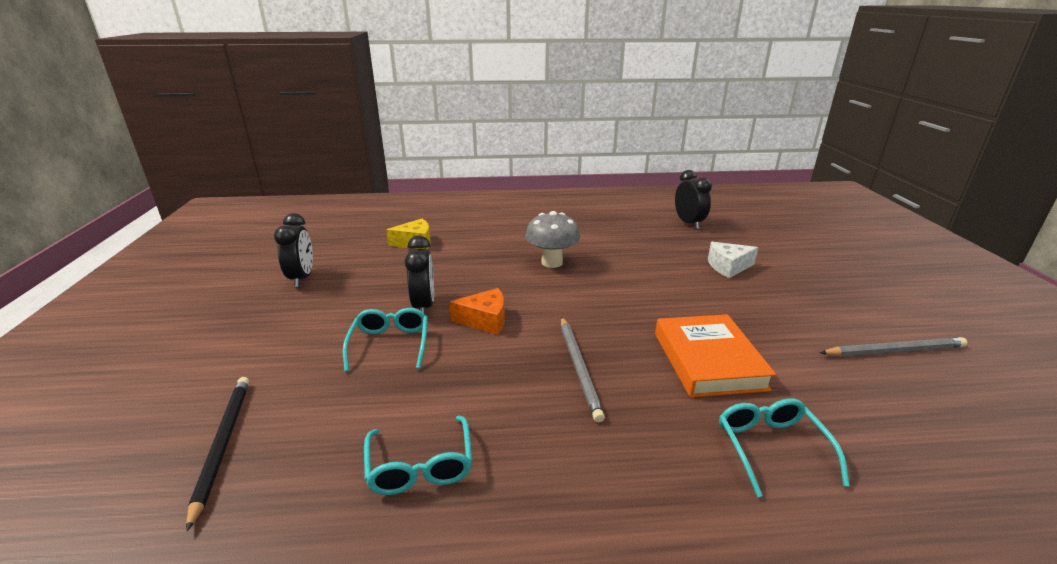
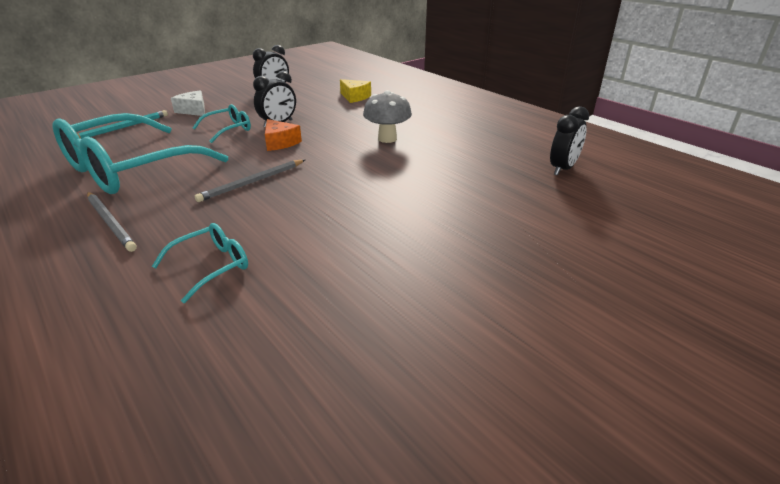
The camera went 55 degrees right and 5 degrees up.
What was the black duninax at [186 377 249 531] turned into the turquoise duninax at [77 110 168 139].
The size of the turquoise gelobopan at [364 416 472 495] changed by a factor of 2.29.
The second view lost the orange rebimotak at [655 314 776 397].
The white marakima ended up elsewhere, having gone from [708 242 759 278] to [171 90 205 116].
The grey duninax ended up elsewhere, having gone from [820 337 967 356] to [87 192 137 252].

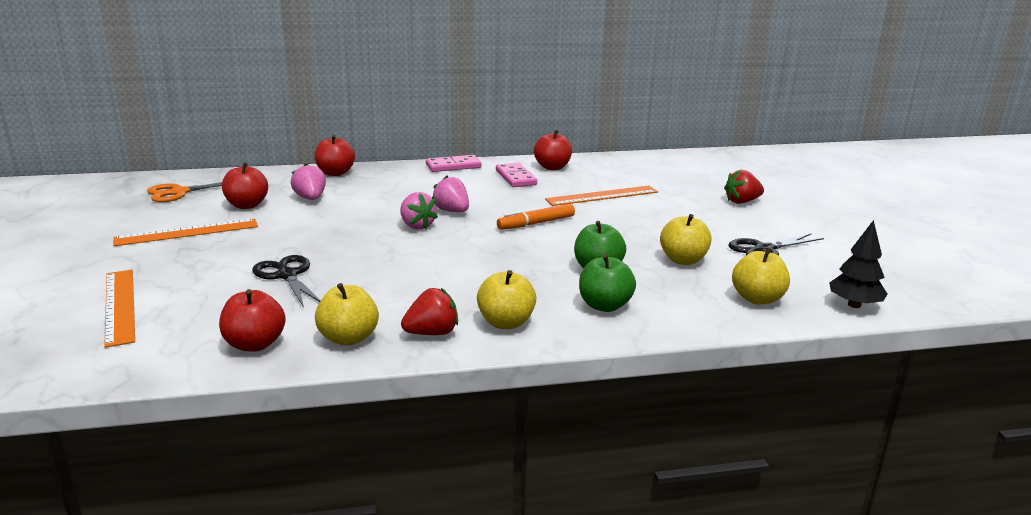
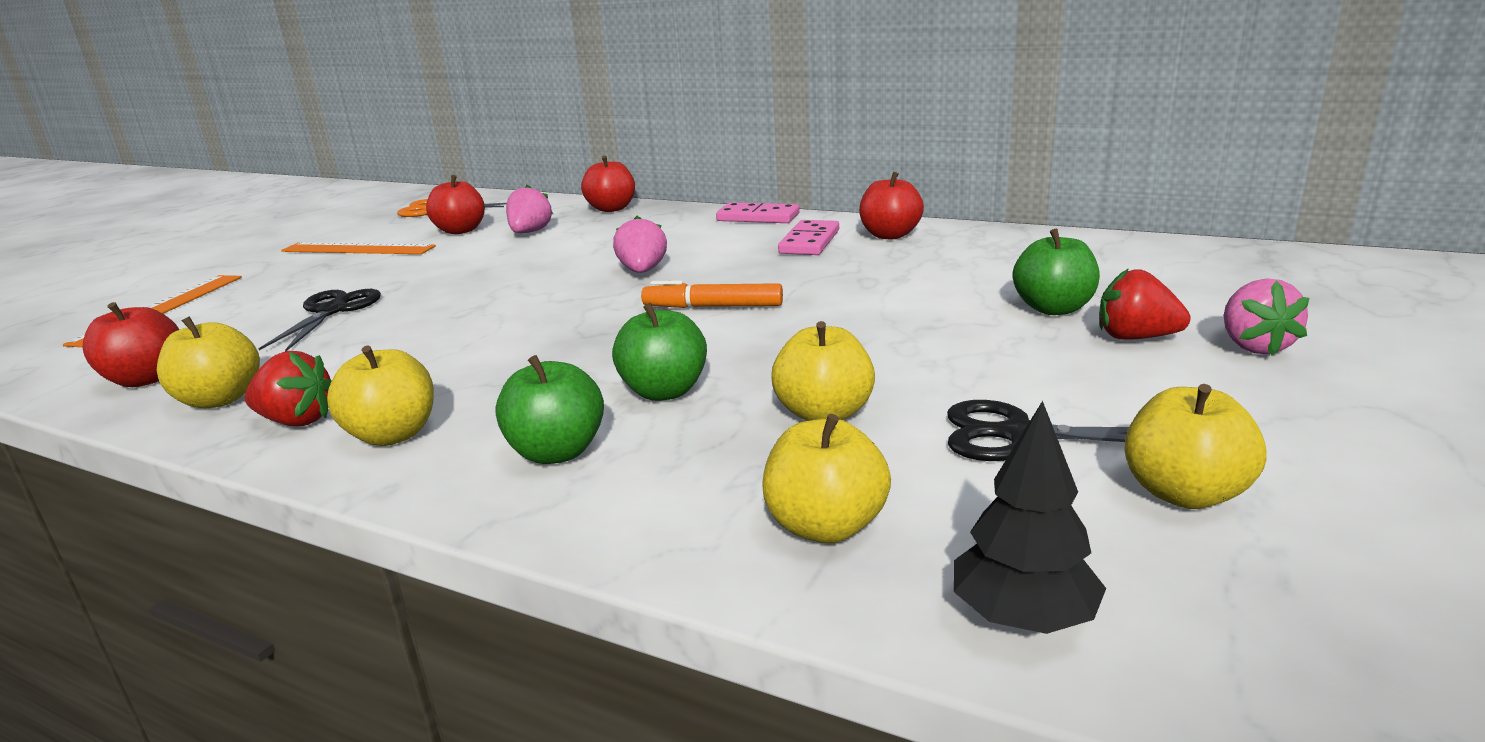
The camera went 40 degrees right and 0 degrees up.
The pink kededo ended up elsewhere, having gone from [400 192 438 230] to [1224 278 1310 356].
The second view lost the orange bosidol at [545 186 658 206].
The second view gained the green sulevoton at [1013 229 1100 315].
The second view gained the yellow sulevoton at [1124 384 1267 509].

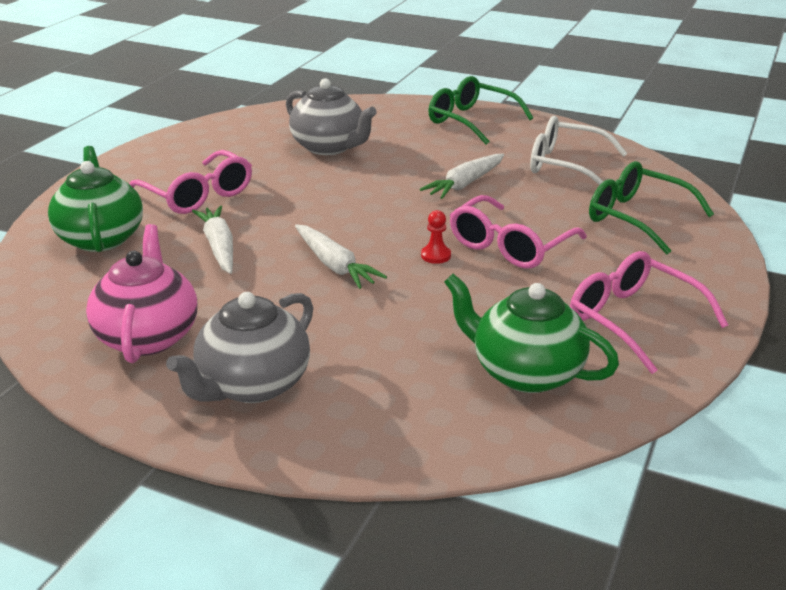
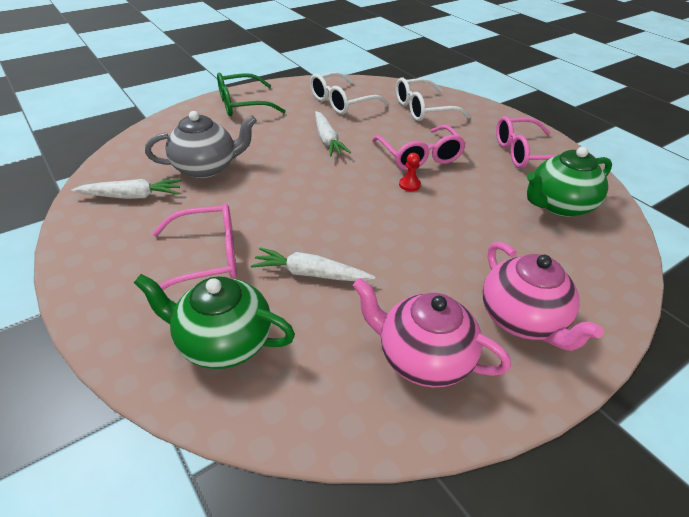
The camera went 60 degrees left and 10 degrees up.
What was the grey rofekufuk at [166 292 313 403] turned into the pink rofekufuk at [483 241 604 351].
The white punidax ended up elsewhere, having gone from [295 224 387 289] to [71 179 181 199].
What was the green gelobopan at [589 161 714 254] turned into the white gelobopan at [396 77 471 121].

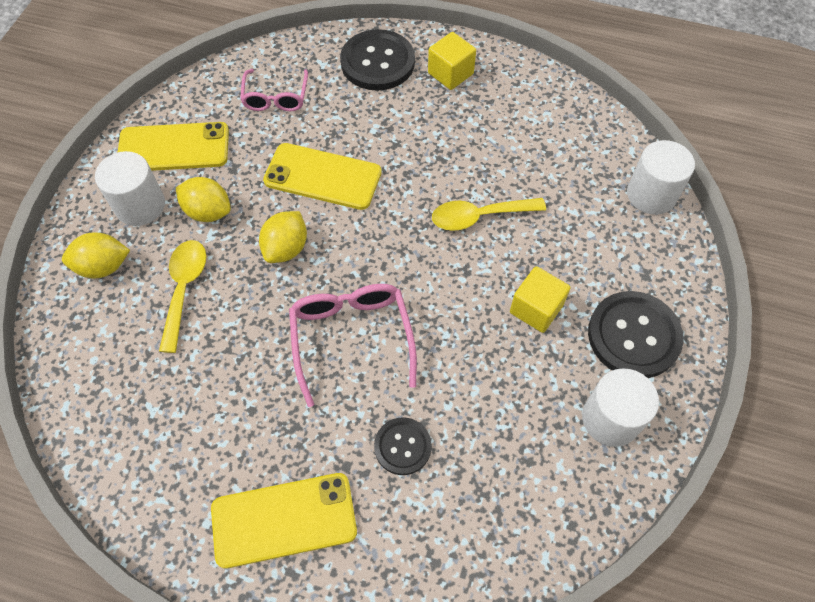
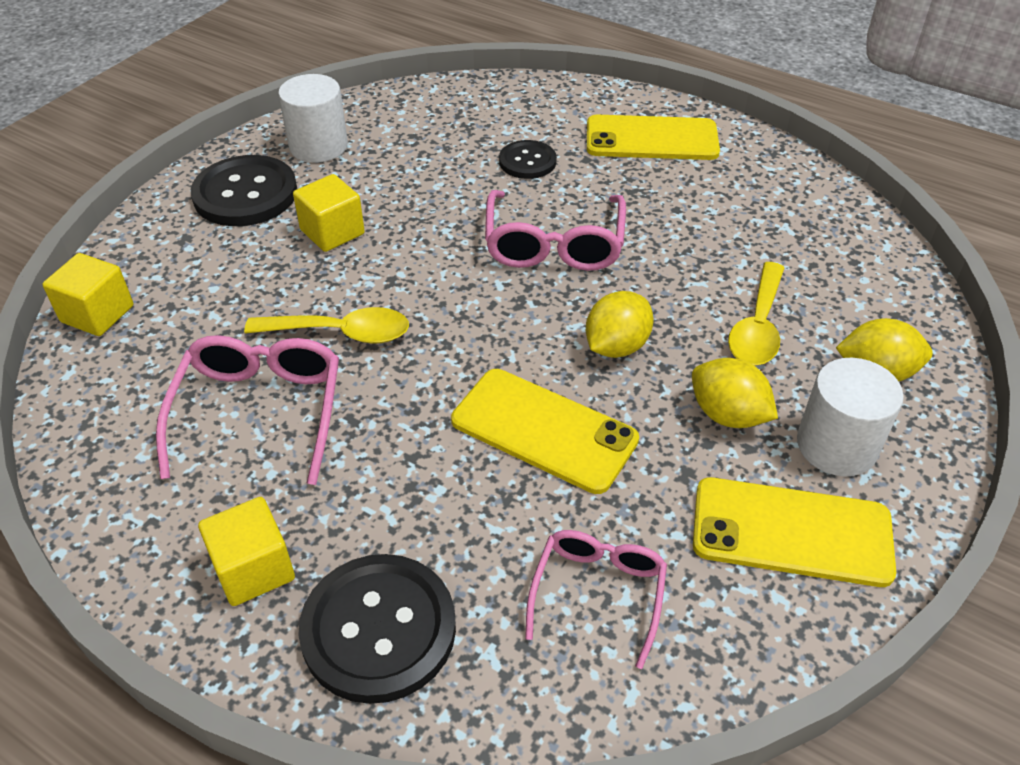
The camera went 165 degrees left and 15 degrees down.
Where the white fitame stood at [627 140 695 215], the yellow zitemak came to stand at [42 253 133 336].
The second view gained the pink gelobopan at [156 335 339 485].

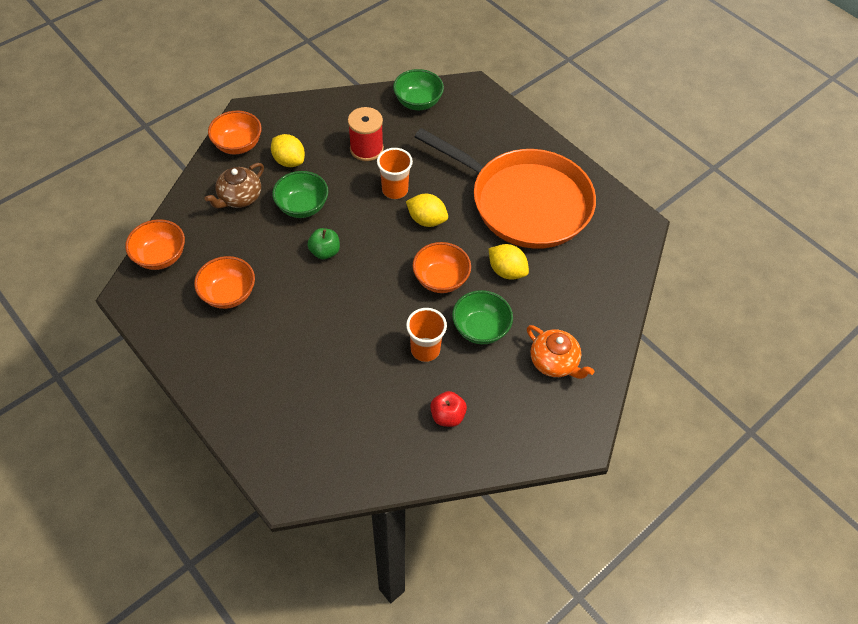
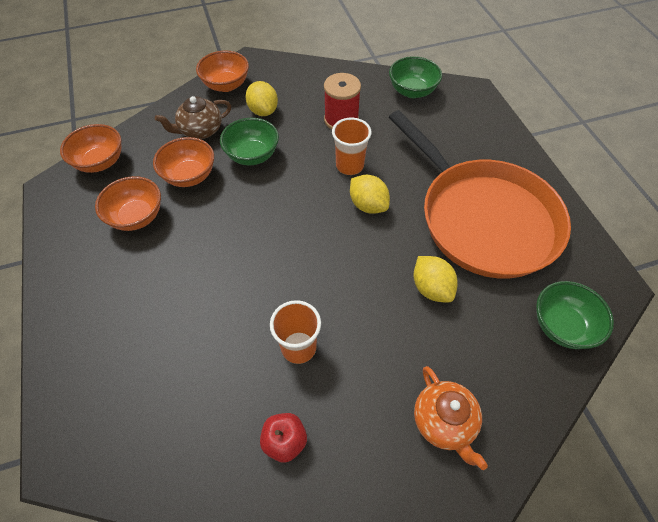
The camera went 25 degrees right and 0 degrees up.
The second view lost the green sulevoton at [307 228 340 259].
The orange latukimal ended up elsewhere, having gone from [413 242 471 293] to [153 137 214 187].
The green latukimal ended up elsewhere, having gone from [452 290 513 344] to [536 281 614 349].

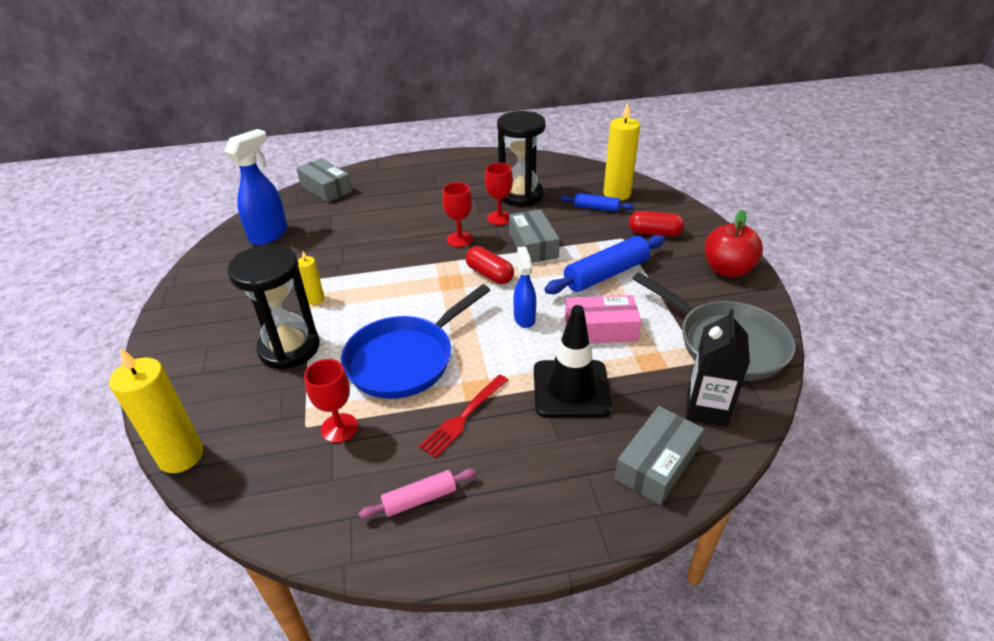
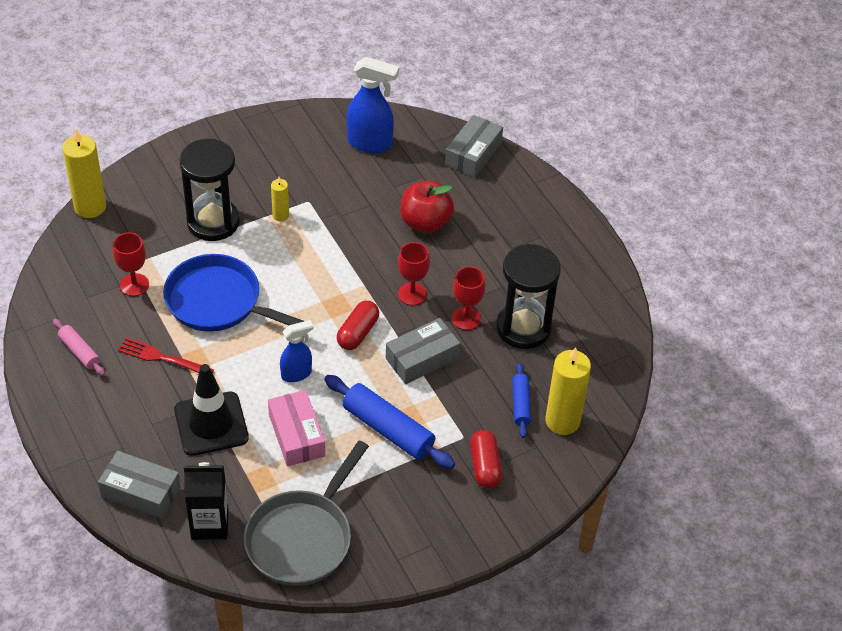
The camera went 70 degrees right and 10 degrees up.
The red sulevoton ended up elsewhere, having gone from [704 210 763 277] to [400 181 454 233].

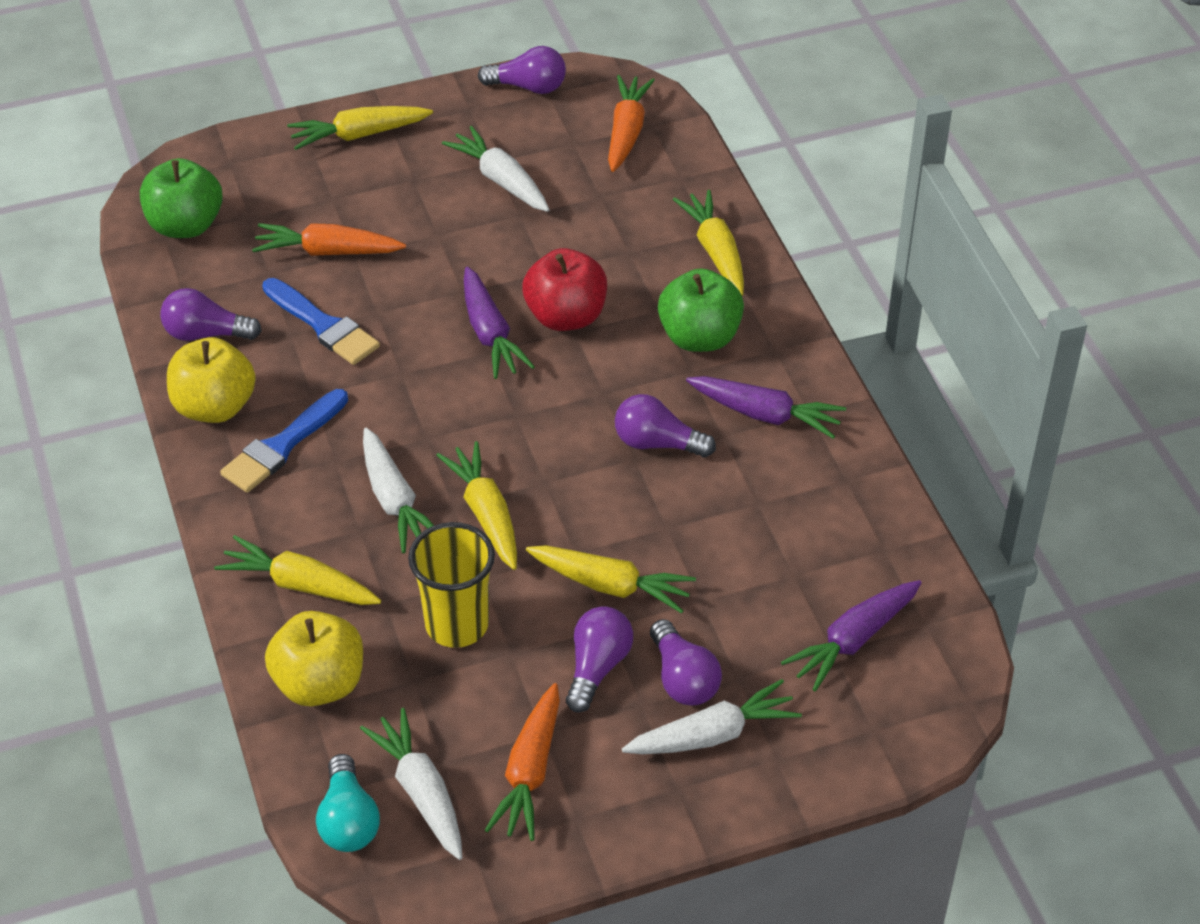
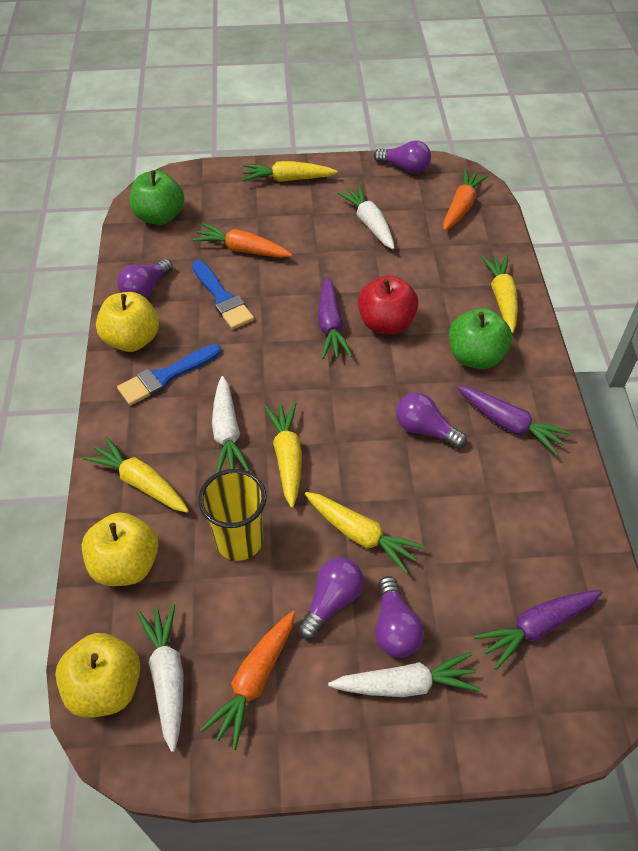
The camera went 15 degrees right and 5 degrees up.
The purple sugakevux at [160 288 262 341] ended up facing another way, 75 degrees counterclockwise from before.
Where the turquoise sugakevux stood at [316 754 380 852], the yellow sulevoton came to stand at [55 633 141 718].

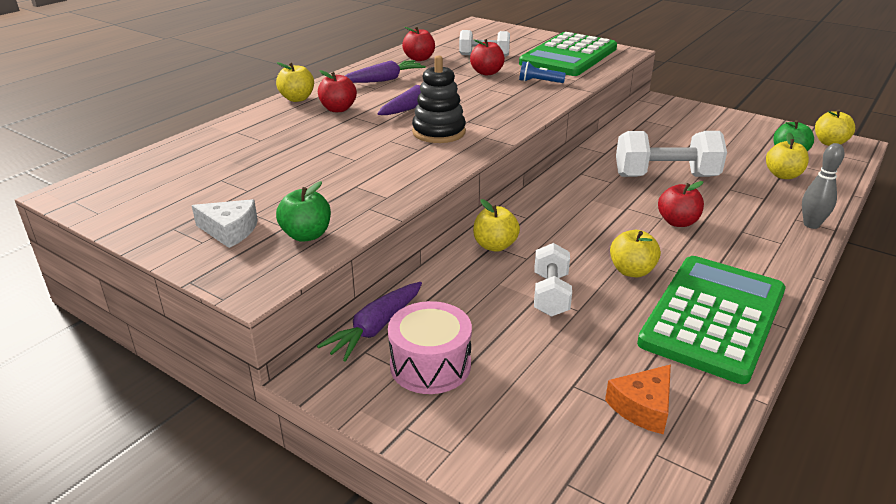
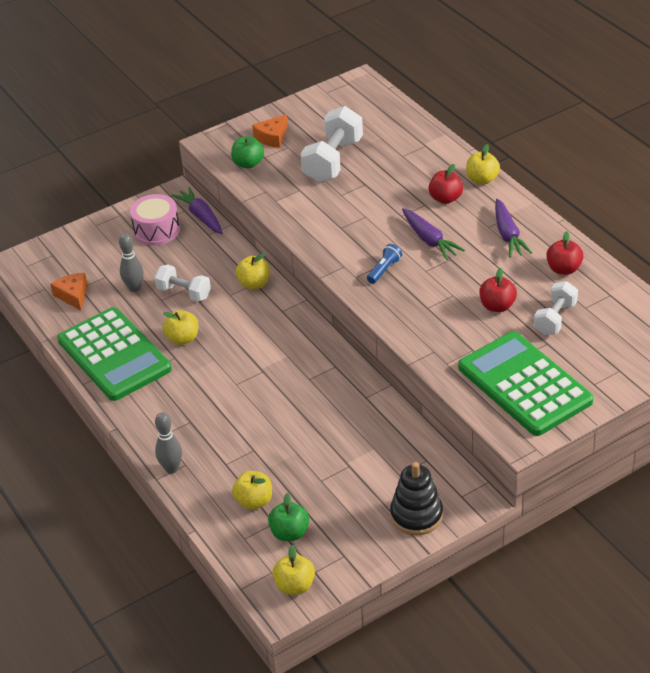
The camera went 115 degrees right and 10 degrees up.
What was the white marakima at [192 199 258 248] turned into the orange marakima at [252 114 288 148].
The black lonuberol ended up elsewhere, having gone from [412 55 466 143] to [390 462 443 535].
The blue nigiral ended up elsewhere, having gone from [519 61 566 83] to [367 244 402 284].
The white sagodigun ended up elsewhere, having gone from [616 131 727 177] to [301 106 363 182].
The second view lost the red sulevoton at [658 181 704 227].
The second view gained the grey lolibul at [119 233 143 292].

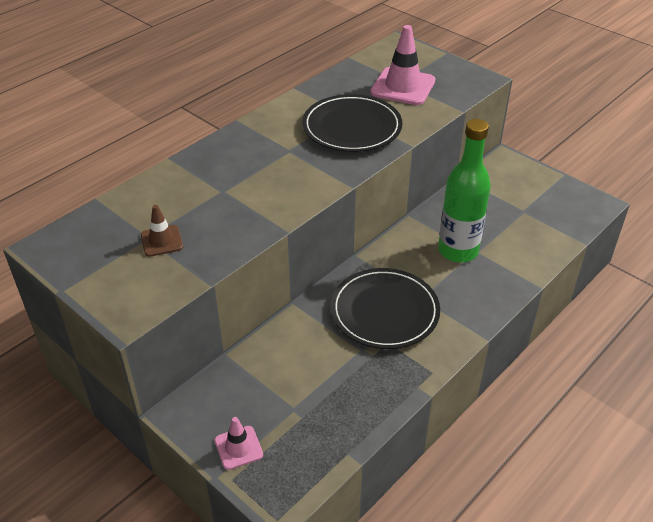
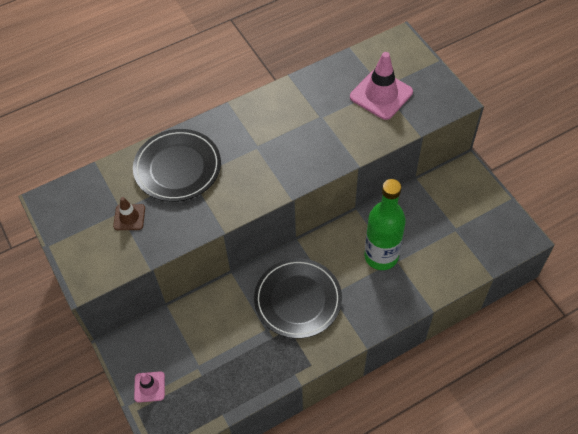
The camera went 20 degrees right and 15 degrees up.
The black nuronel ended up elsewhere, having gone from [302 94 403 152] to [133 129 221 202].

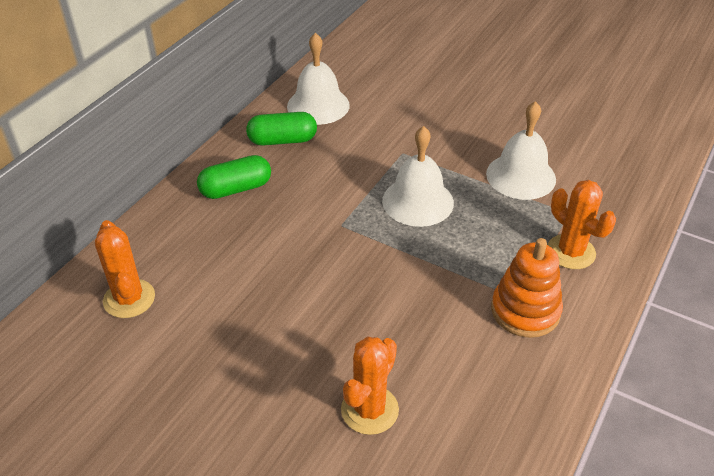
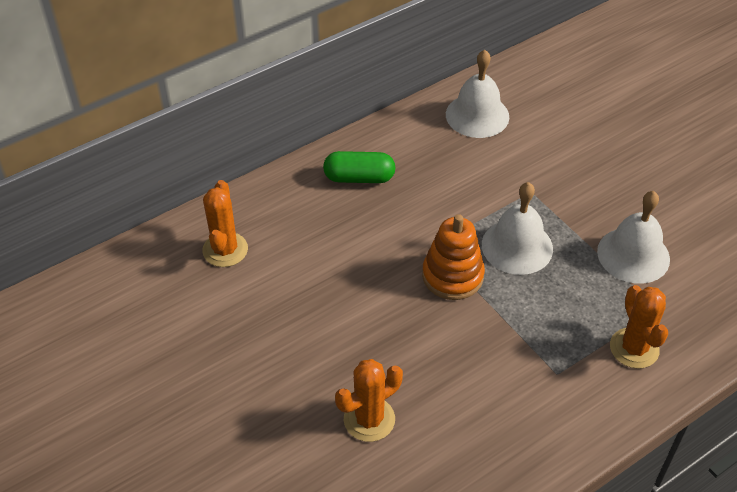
The camera went 25 degrees right and 5 degrees up.
The second view lost the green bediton at [246 112 317 146].
The orange lonuberol ended up elsewhere, having gone from [491 238 563 338] to [422 214 485 300].

